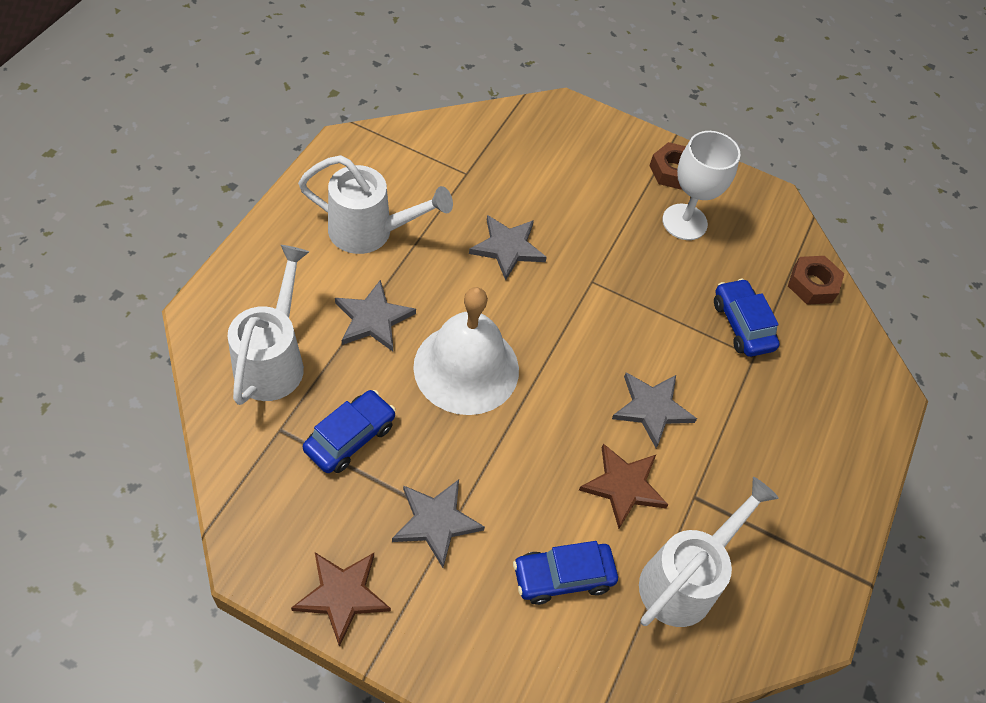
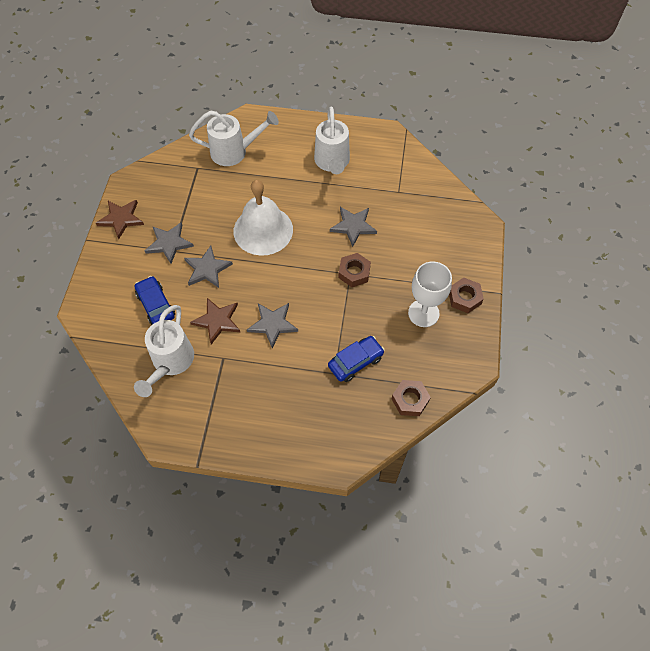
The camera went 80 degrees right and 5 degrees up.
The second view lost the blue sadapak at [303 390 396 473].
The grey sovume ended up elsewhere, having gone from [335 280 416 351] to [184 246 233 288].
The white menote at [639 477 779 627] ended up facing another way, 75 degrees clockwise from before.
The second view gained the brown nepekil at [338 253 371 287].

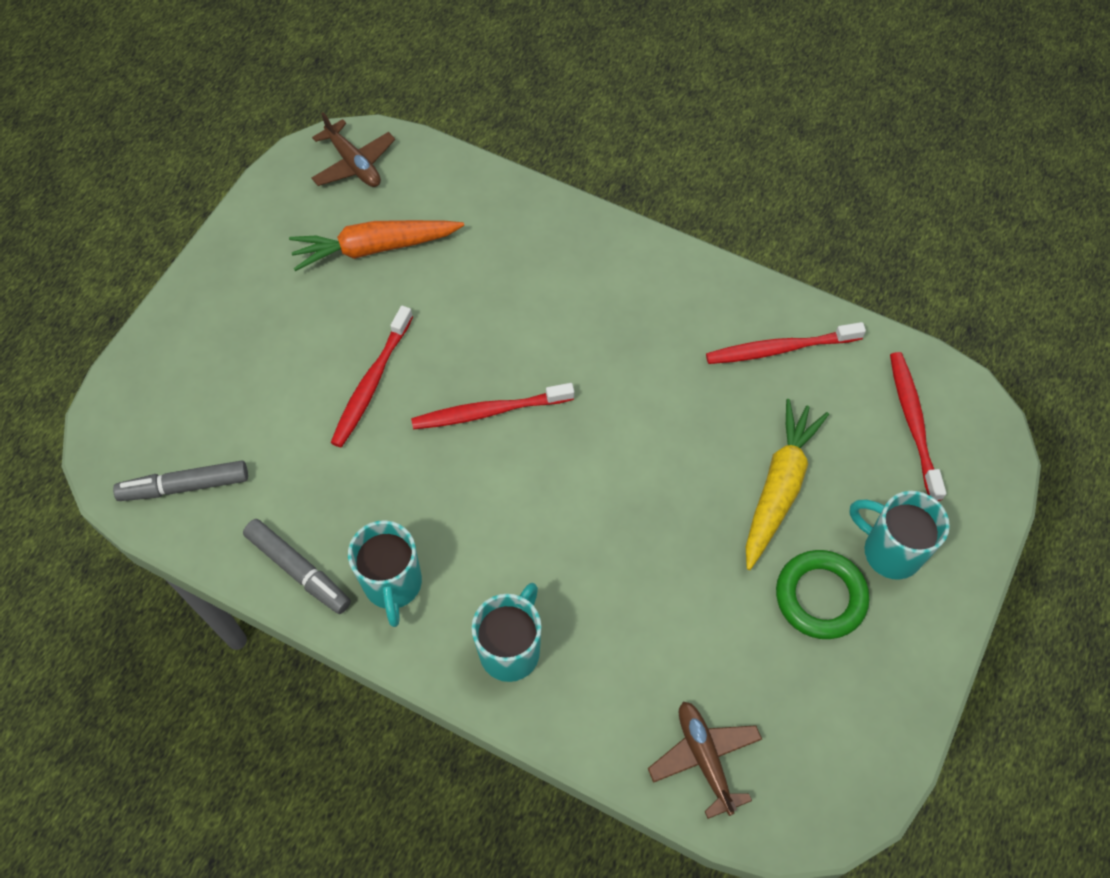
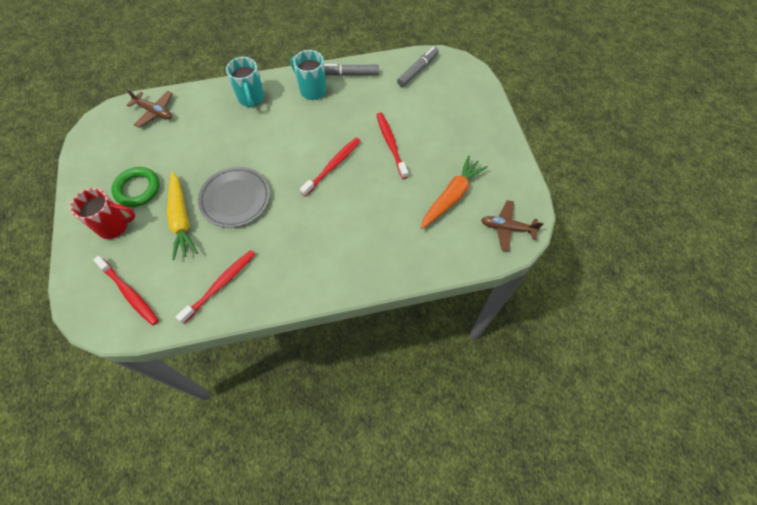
The camera went 140 degrees right and 0 degrees up.
What was the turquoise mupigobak at [850 491 950 580] turned into the red mupigobak at [70 188 135 239].
The second view gained the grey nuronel at [198 167 270 228].

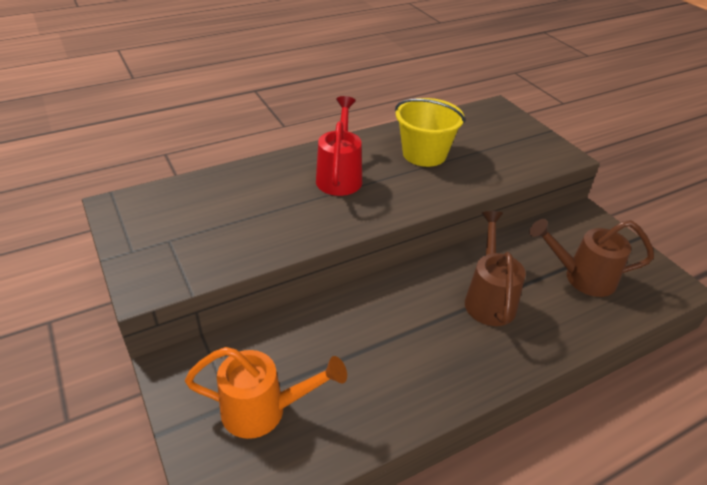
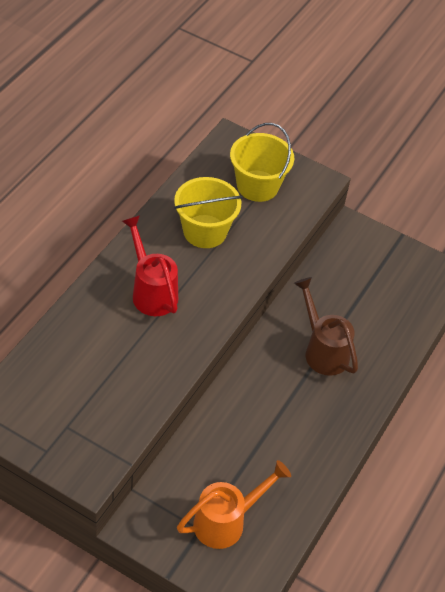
The camera went 35 degrees left and 10 degrees up.
The second view lost the brown menote at [529 219 654 297].
The second view gained the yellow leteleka at [230 123 294 202].

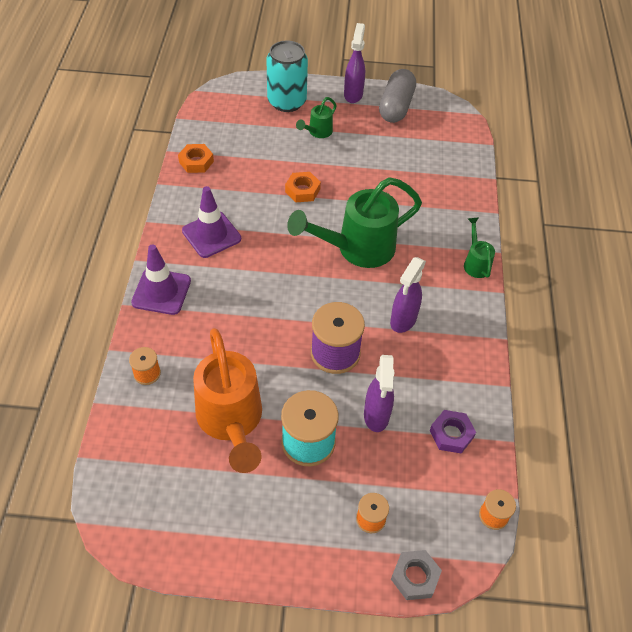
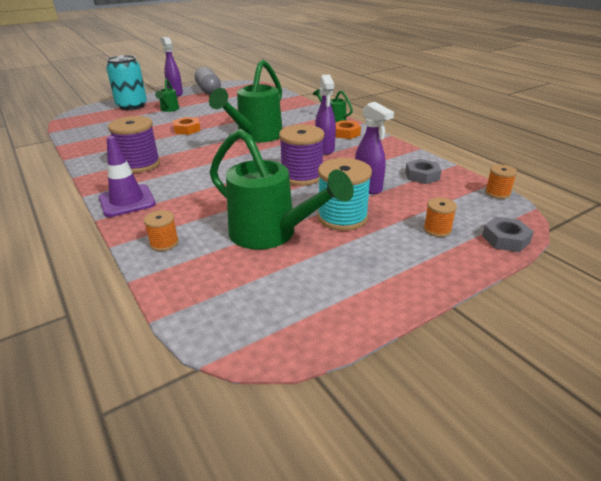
The camera went 35 degrees left and 20 degrees down.
The orange nepekil ended up elsewhere, having gone from [178 144 214 173] to [335 120 361 139].
Where the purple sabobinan stood at [182 186 241 258], the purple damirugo came to stand at [108 116 160 173].
What was the orange menote at [193 328 262 473] turned into the green menote at [210 129 354 250].
What was the purple nepekil at [430 410 476 454] turned into the grey nepekil at [405 159 442 184].

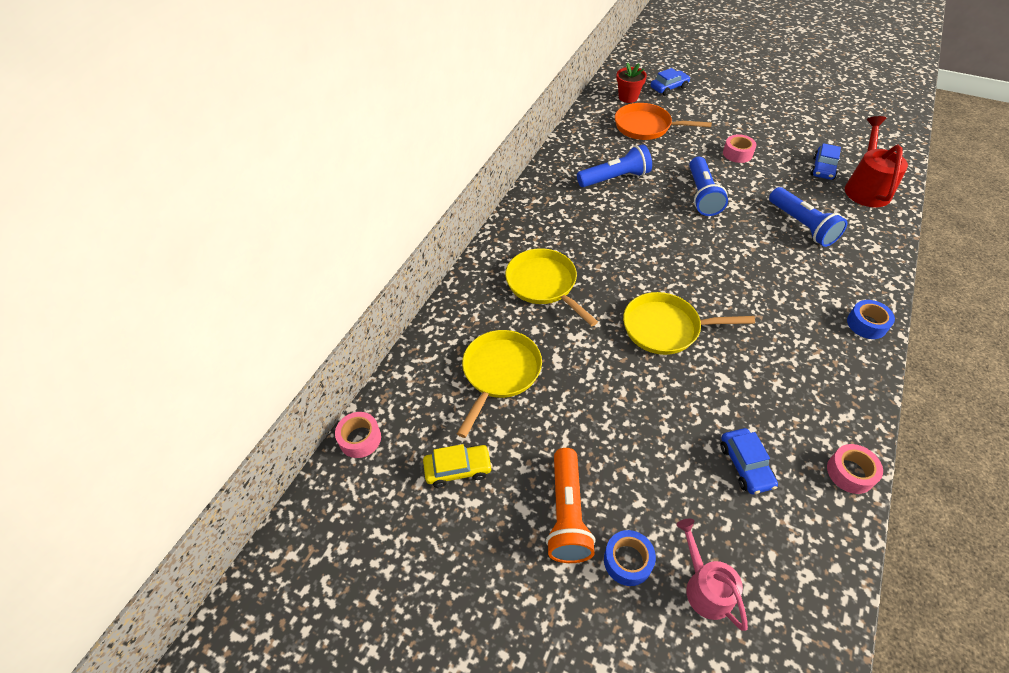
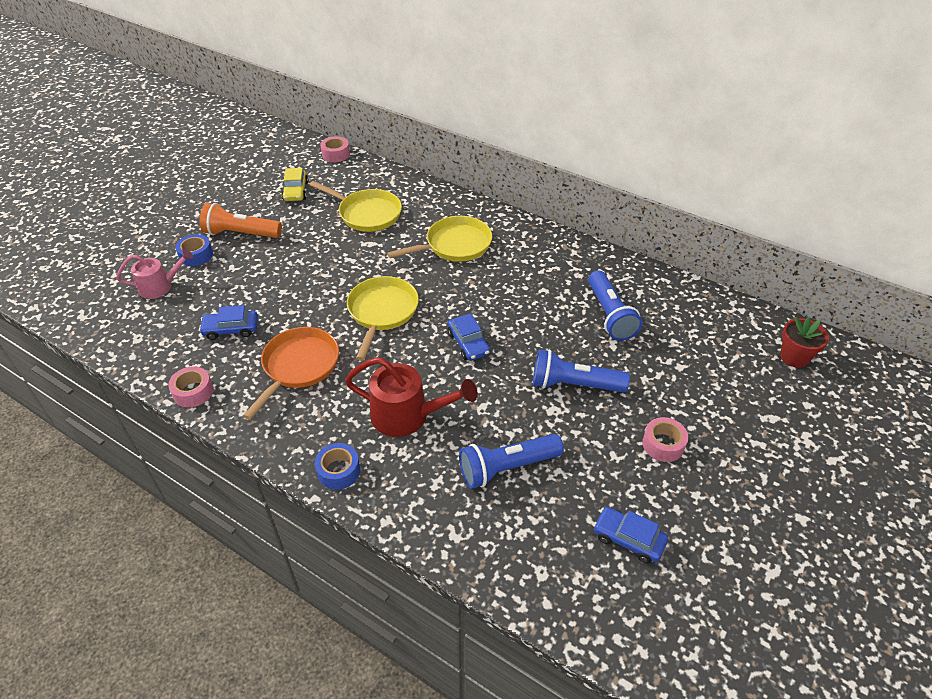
The camera went 95 degrees right and 5 degrees down.
The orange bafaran ended up elsewhere, having gone from [615 103 712 140] to [243 327 339 420].
The blue sadapak ended up elsewhere, having gone from [651 68 690 95] to [448 314 490 361].
The red menote ended up elsewhere, having gone from [845 116 908 207] to [345 357 478 437].

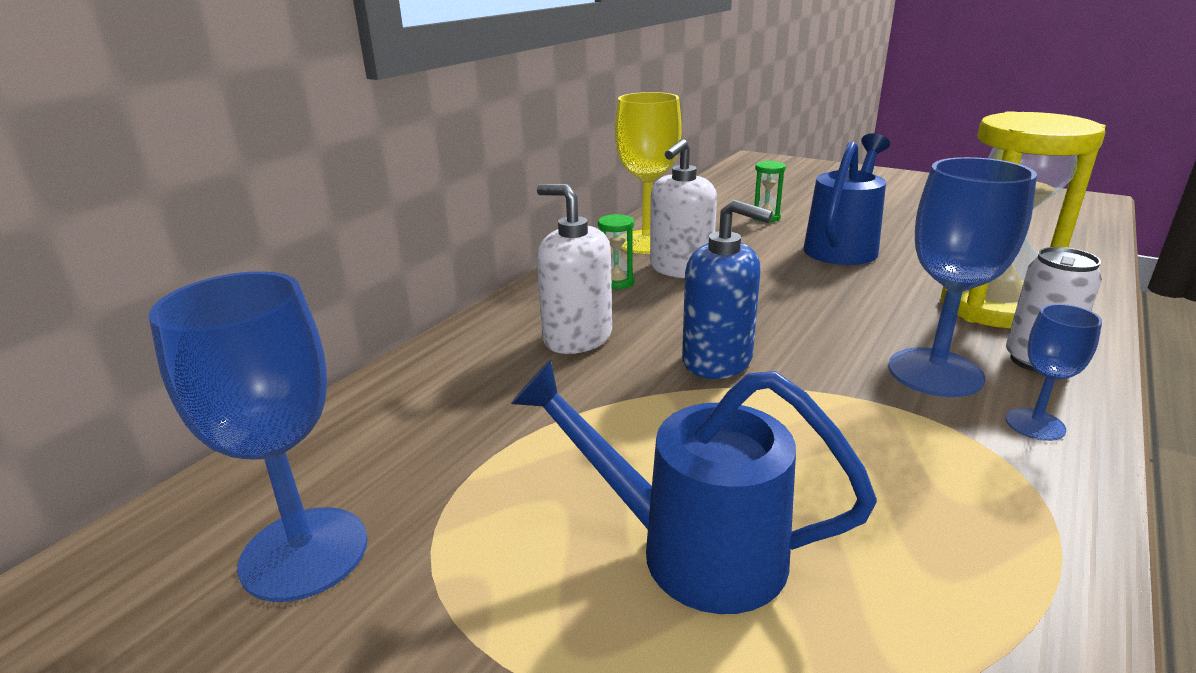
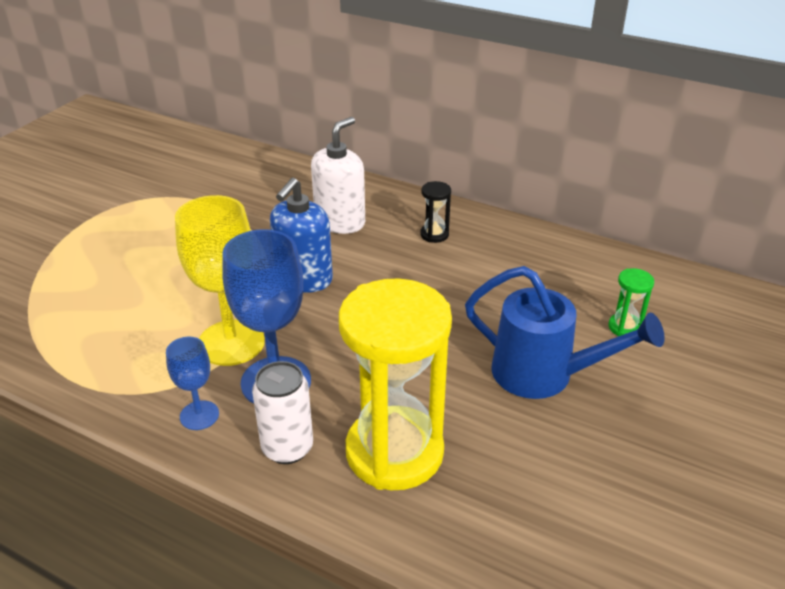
The camera went 85 degrees right and 10 degrees up.
The second view lost the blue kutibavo at [149 271 367 602].
The second view lost the blue menote at [511 359 877 614].
What was the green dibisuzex at [598 214 634 289] turned into the black dibisuzex at [420 181 451 243].
The yellow kutibavo ended up elsewhere, having gone from [615 92 682 254] to [175 195 265 366].
The second view lost the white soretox at [650 139 717 278].

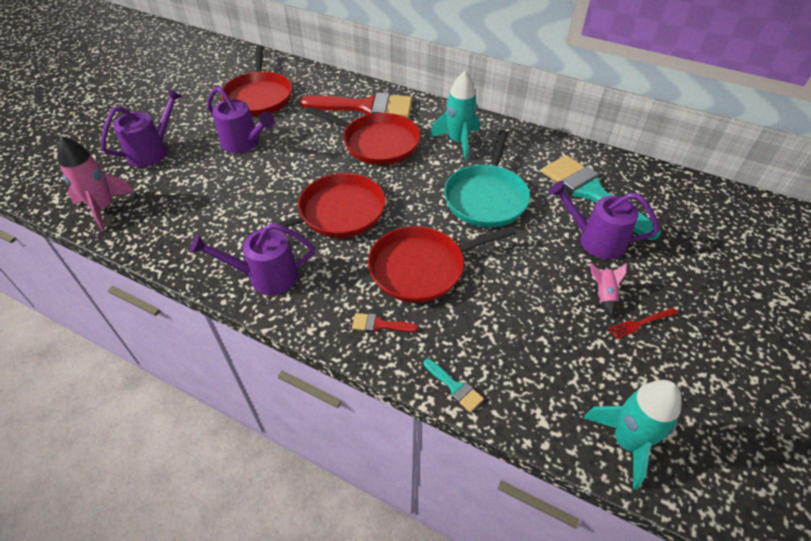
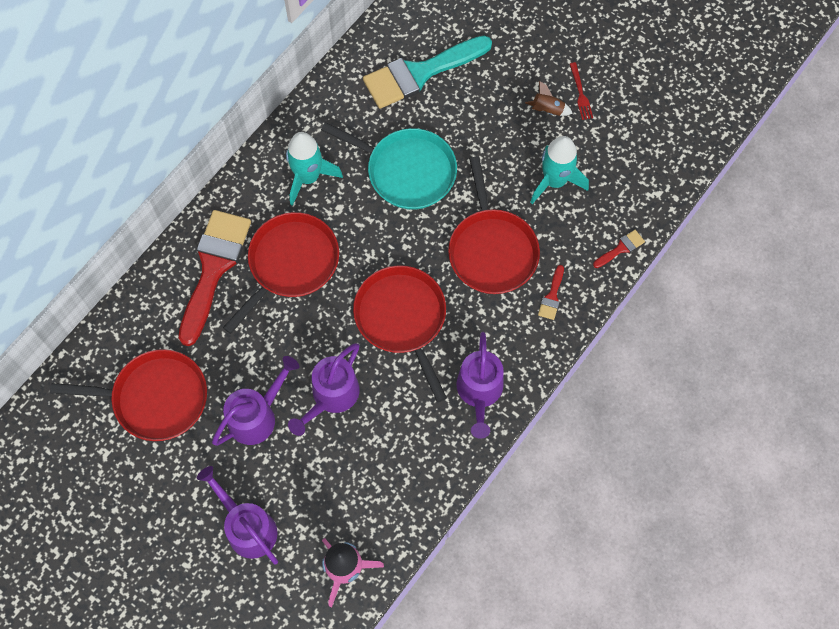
The camera went 80 degrees left and 20 degrees up.
What was the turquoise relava at [424 359 484 413] turned into the red relava at [593 230 645 268].
The purple menote ended up elsewhere, having gone from [549 180 659 259] to [288 343 360 436].
The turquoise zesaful ended up elsewhere, having gone from [583 380 682 489] to [530 136 589 204].
What was the pink zesaful at [590 263 627 317] turned into the brown zesaful at [525 81 573 116].

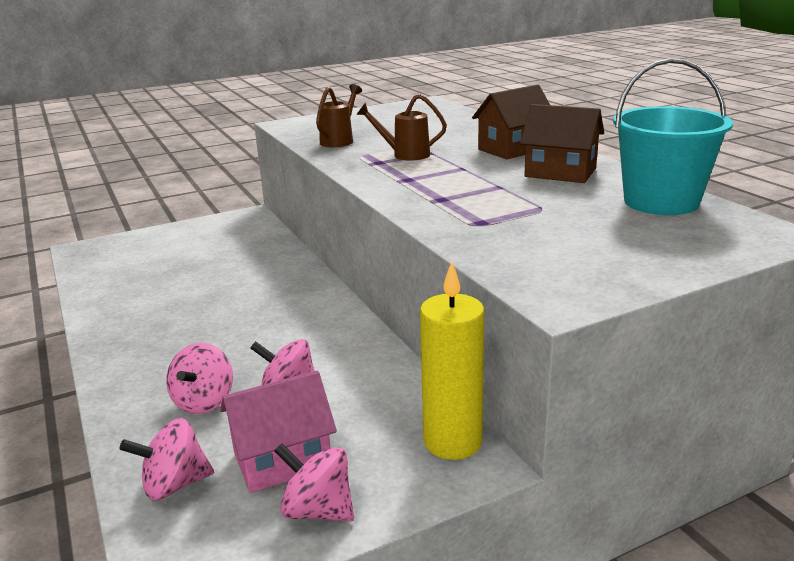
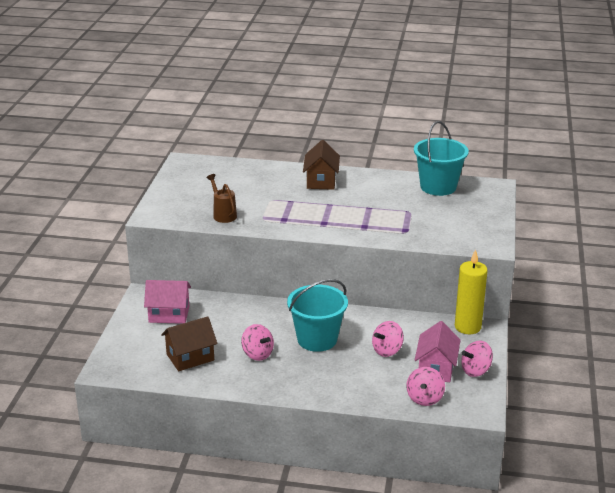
The camera went 55 degrees left and 5 degrees up.
The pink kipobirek ended up elsewhere, having gone from [166 343 233 414] to [241 324 274 361].
The second view lost the brown menote at [356 94 447 161].
The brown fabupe ended up elsewhere, having gone from [520 104 604 183] to [161 316 217 371].
The second view gained the pink fabupe at [144 280 191 324].
The second view gained the turquoise leteleka at [287 279 348 352].

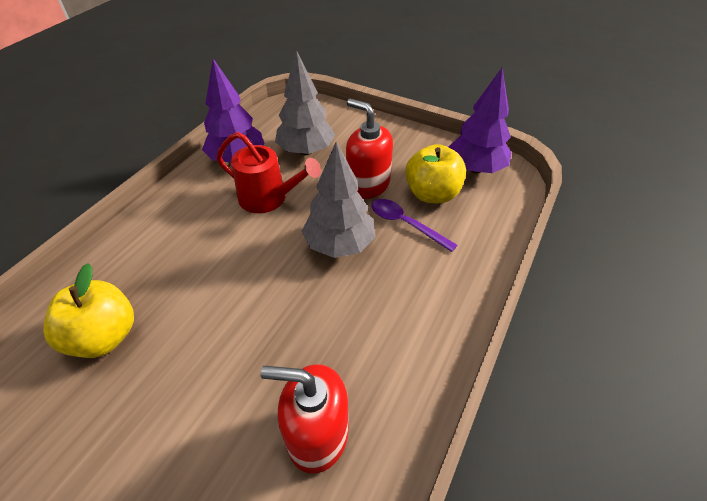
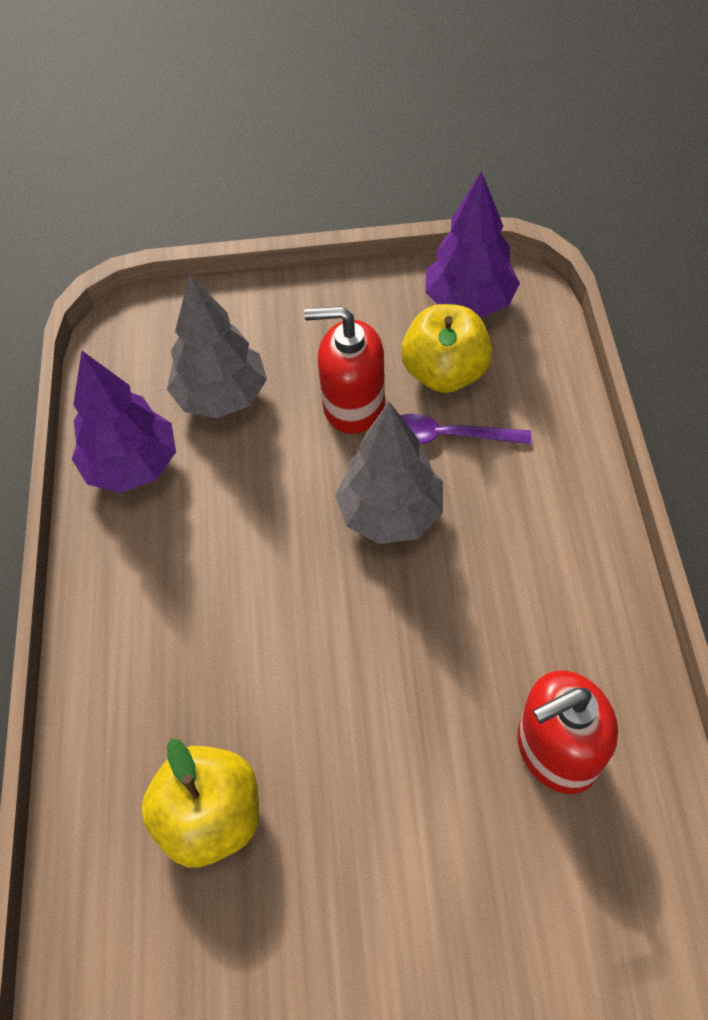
The camera went 30 degrees left and 10 degrees up.
The second view lost the red menote at [216 132 321 213].

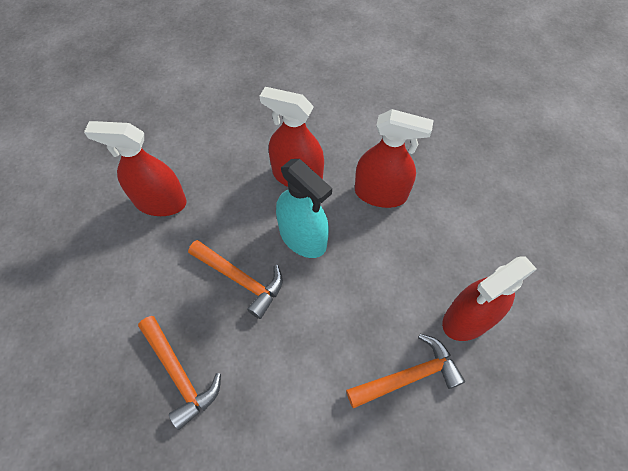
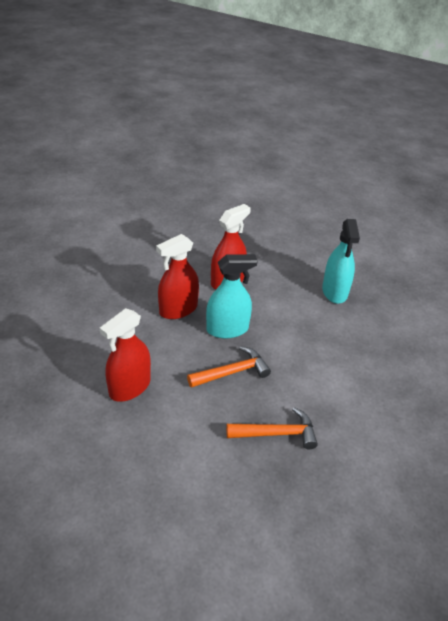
The camera went 60 degrees left and 20 degrees down.
The second view lost the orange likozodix at [346 334 465 409].
What was the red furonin at [442 256 537 341] turned into the turquoise furonin at [322 219 360 304].

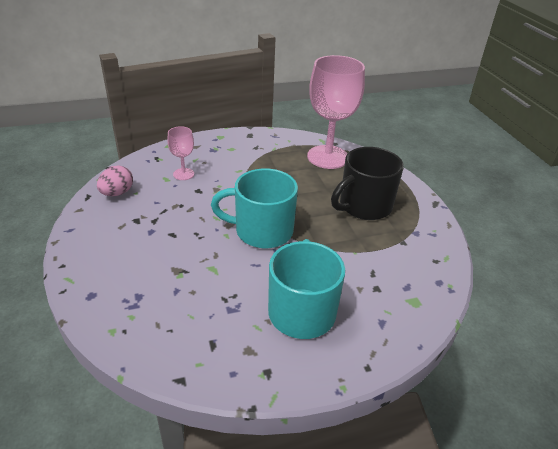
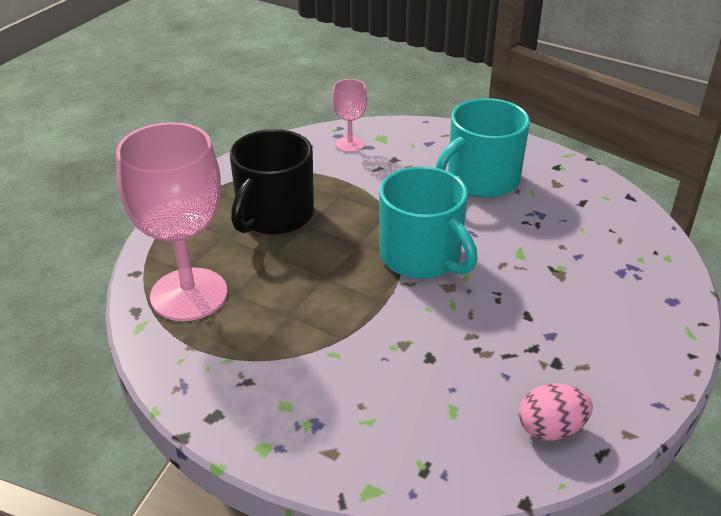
The camera went 130 degrees left and 0 degrees up.
The pink kutibavo ended up elsewhere, having gone from [167 126 194 180] to [332 79 367 152].
The black mupigobak at [331 147 404 220] ended up facing another way, 105 degrees clockwise from before.

